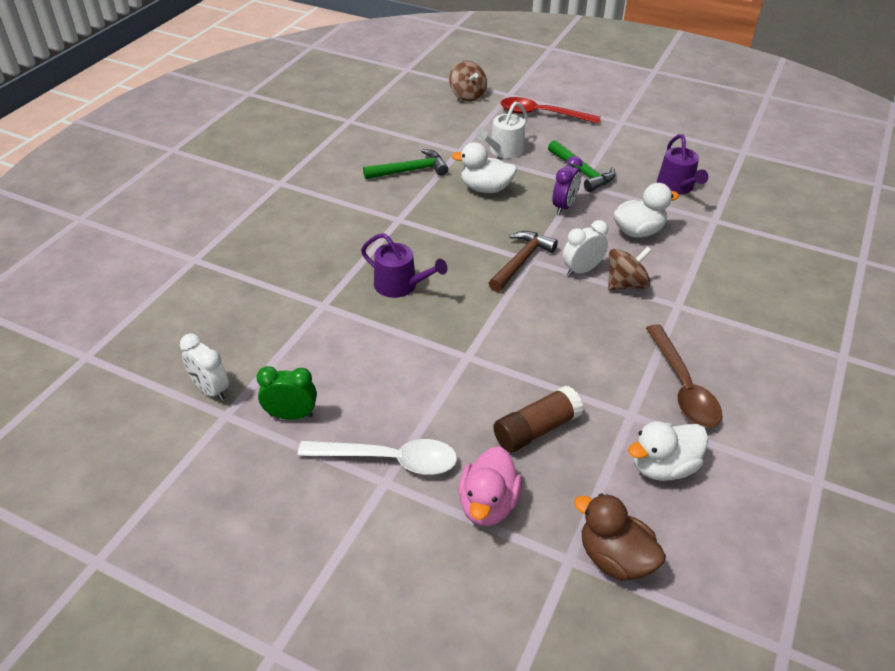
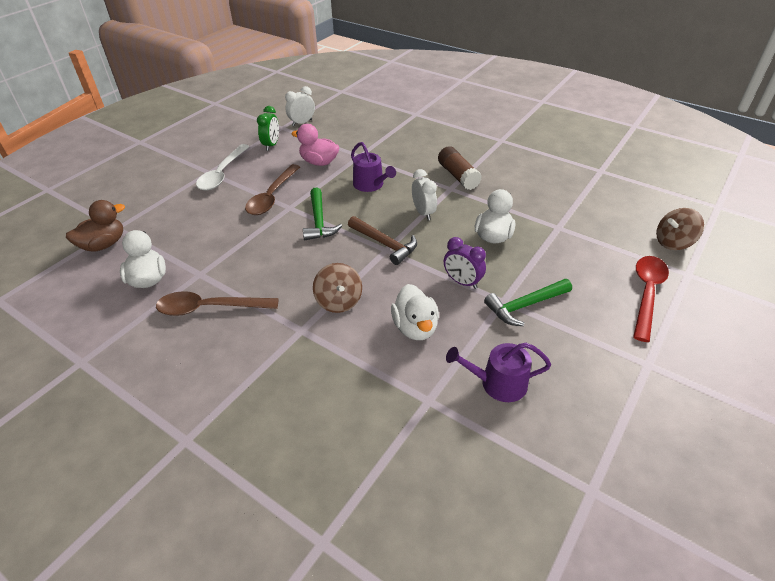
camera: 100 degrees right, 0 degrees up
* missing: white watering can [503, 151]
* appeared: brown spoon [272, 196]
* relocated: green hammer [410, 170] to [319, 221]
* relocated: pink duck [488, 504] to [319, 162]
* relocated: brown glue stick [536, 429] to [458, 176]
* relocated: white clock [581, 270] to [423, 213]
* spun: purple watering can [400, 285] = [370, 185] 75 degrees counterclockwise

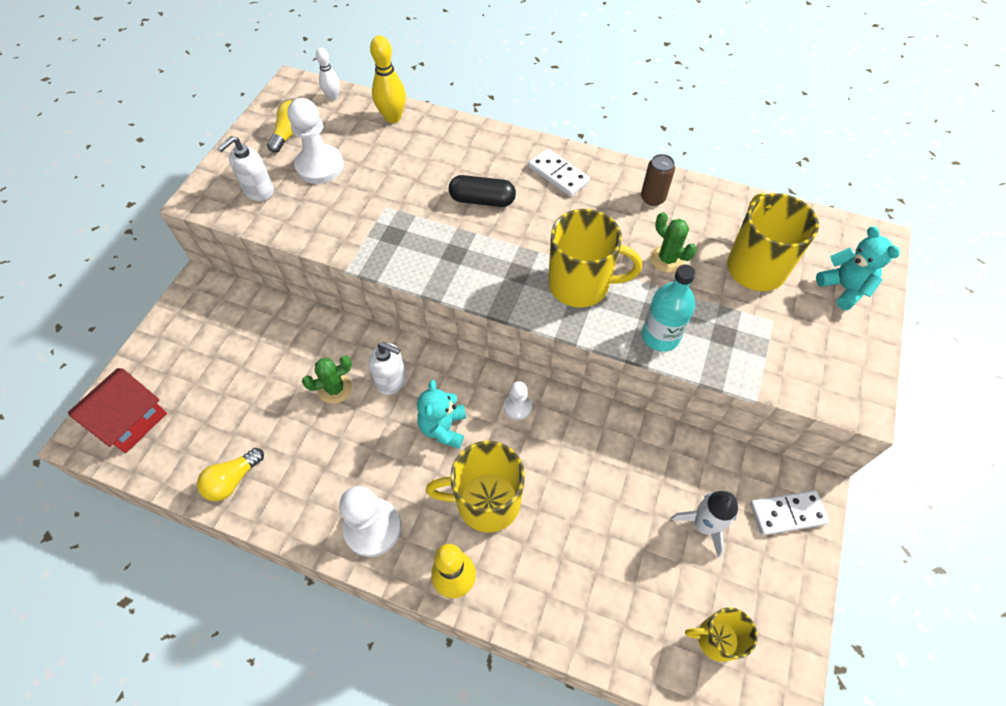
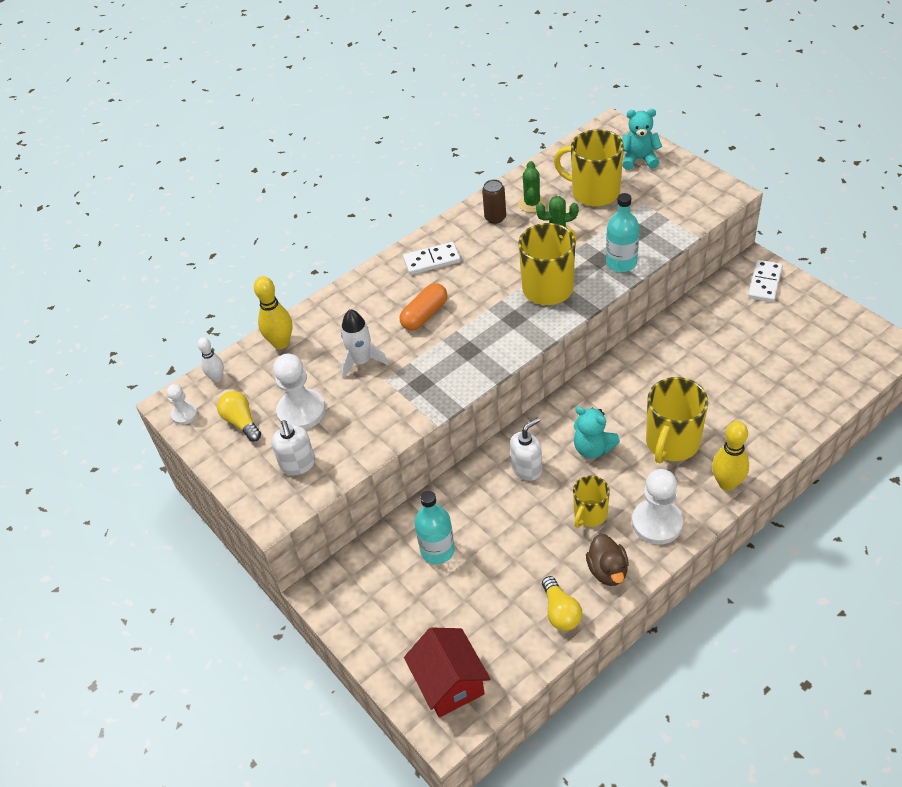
camera: 55 degrees left, 10 degrees down
* appeared: turquoise bottle [437, 550]
* appeared: brown duck [607, 571]
* relocated: green cactus [335, 389] to [532, 203]
* relocated: white pawn [517, 407] to [184, 414]
* relocated: white rocket [703, 525] to [361, 361]
* relocated: yellow mug [716, 639] to [590, 514]
* colour: black capsule [482, 200] to orange capsule [425, 315]

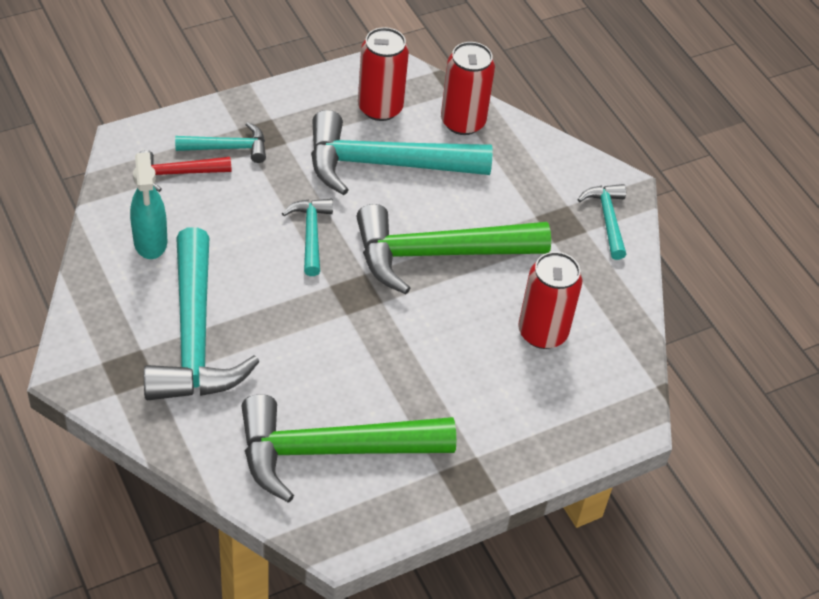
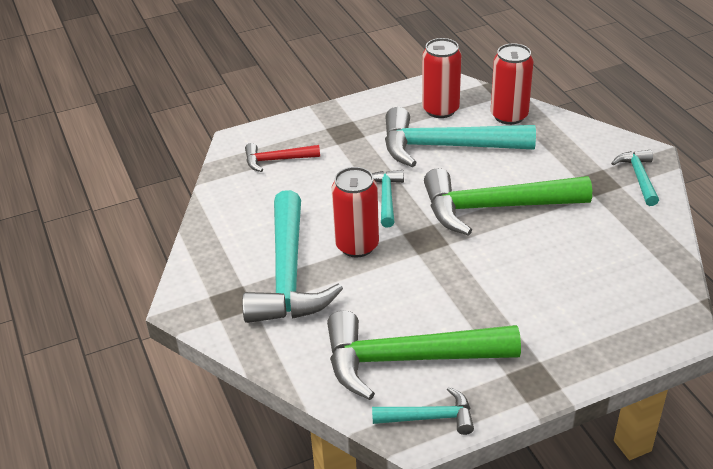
camera: 10 degrees right, 10 degrees down
* missing: turquoise spray bottle [150, 242]
* relocated: turquoise hammer [228, 148] to [430, 417]
* relocated: red can [542, 332] to [357, 245]

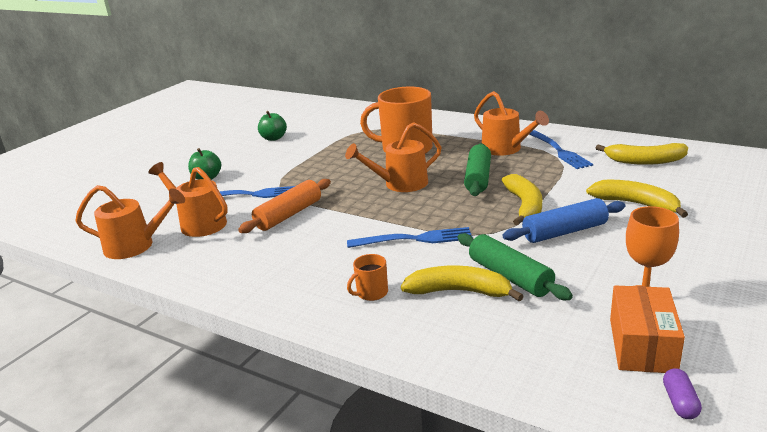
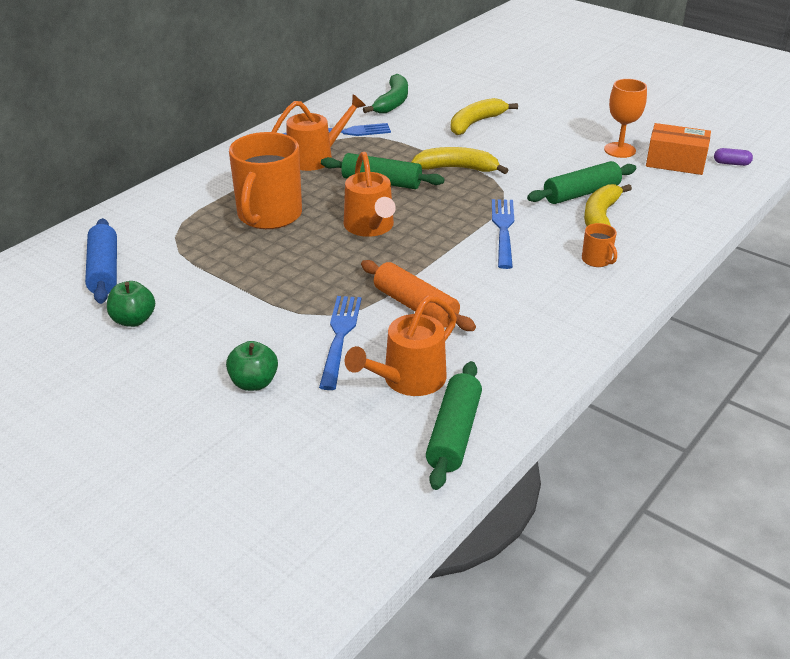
camera: 85 degrees left, 10 degrees up
* relocated: blue rolling pin [564, 232] to [104, 270]
* exchanged: orange watering can [136, 246] to green rolling pin [454, 434]
* colour: yellow banana [644, 161] to green banana [392, 102]

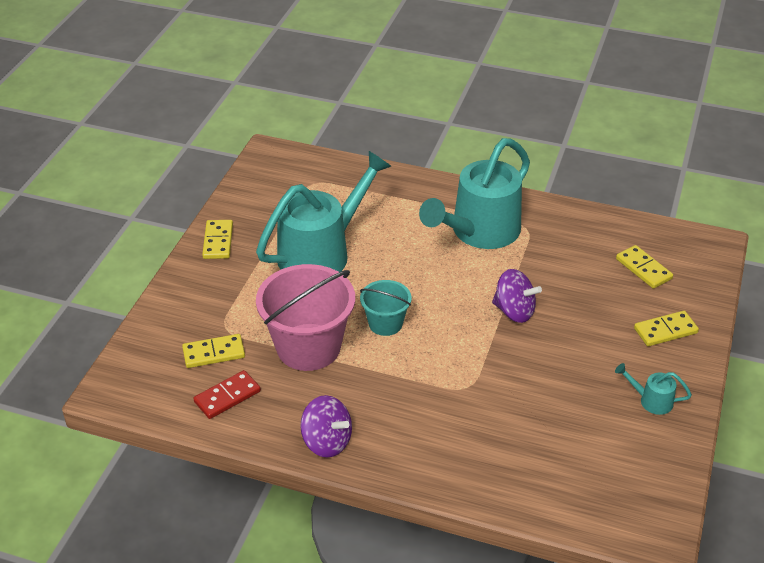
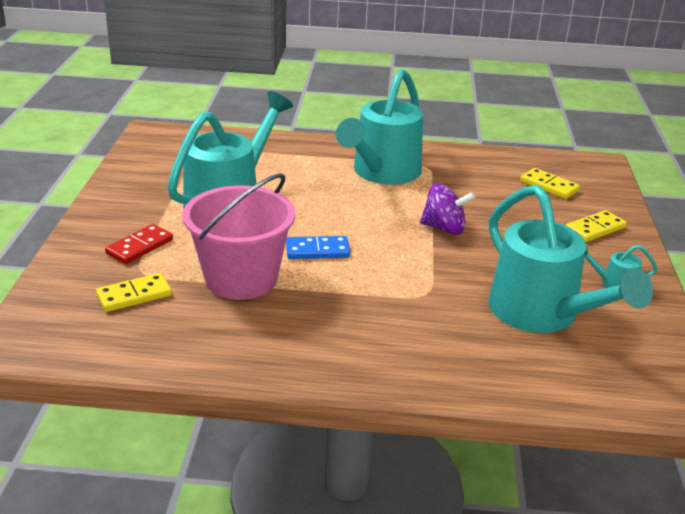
camera: 15 degrees left, 10 degrees down
* missing: yellow domino [218, 241]
* missing: purple spinning top [327, 441]
* appeared: turquoise watering can [542, 315]
* relocated: red domino [227, 397] to [140, 247]
* exchanged: turquoise bucket [385, 323] to blue domino [317, 250]

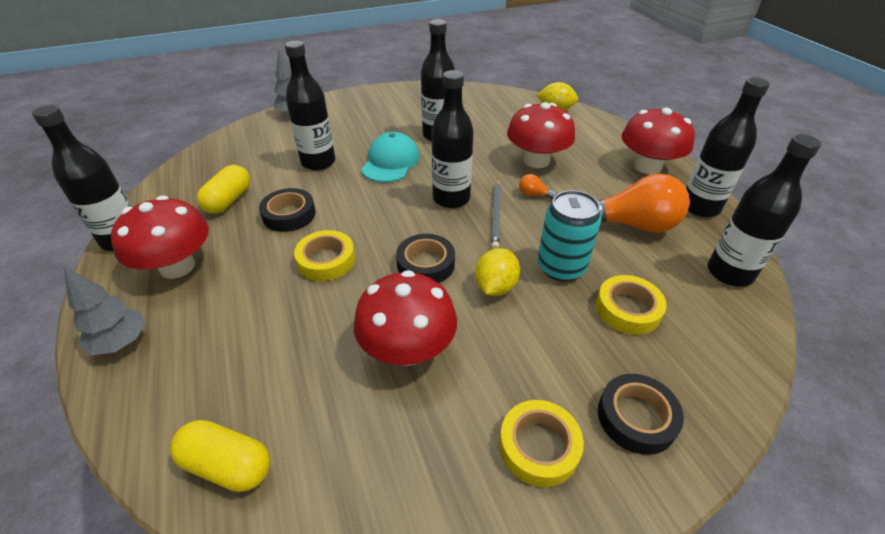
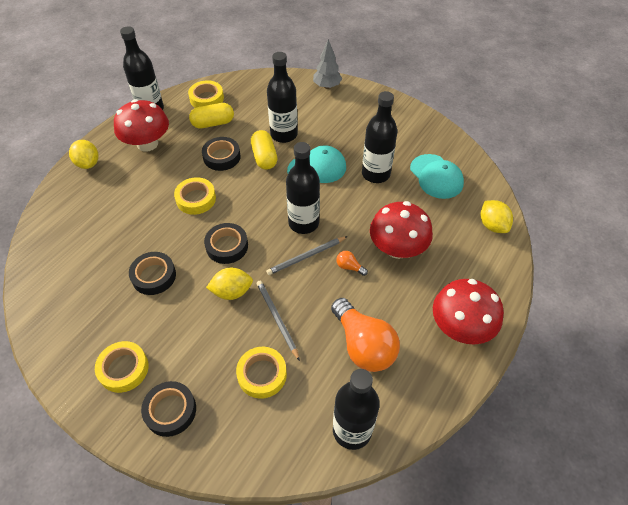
camera: 55 degrees right, 10 degrees up
* missing: black bottle [700, 207]
* appeared: yellow tape [206, 98]
* appeared: turquoise cap [436, 176]
* relocated: yellow capsule [227, 465] to [264, 157]
* exchanged: grey tree [121, 342] to yellow lemon [88, 163]
* exchanged: red mushroom [407, 349] to black tape [154, 276]
* exchanged: turquoise can [560, 267] to grey pencil [277, 319]
* spun: orange light bulb [534, 194] = [349, 267] 45 degrees counterclockwise

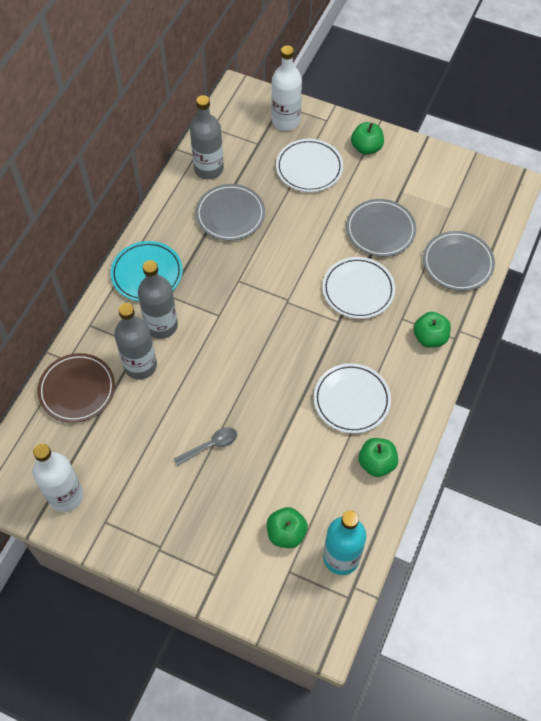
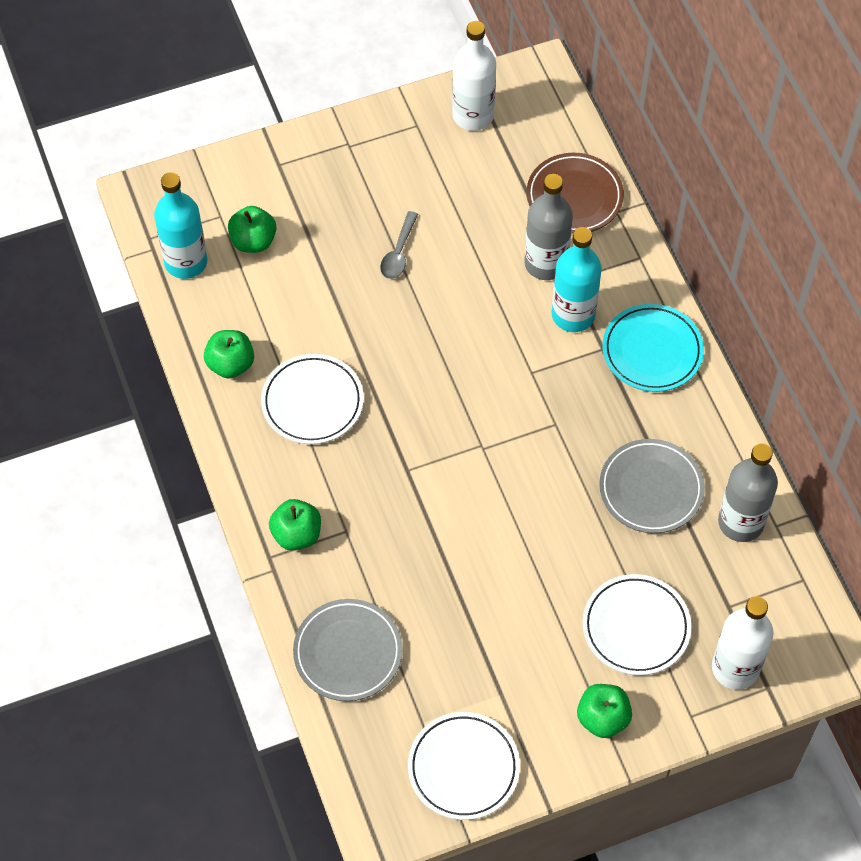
camera: 135 degrees right, 0 degrees up
* missing: grey plate [380, 230]
* relocated: white plate [358, 290] to [463, 768]
* colour: grey bottle [161, 325] to turquoise bottle [573, 315]

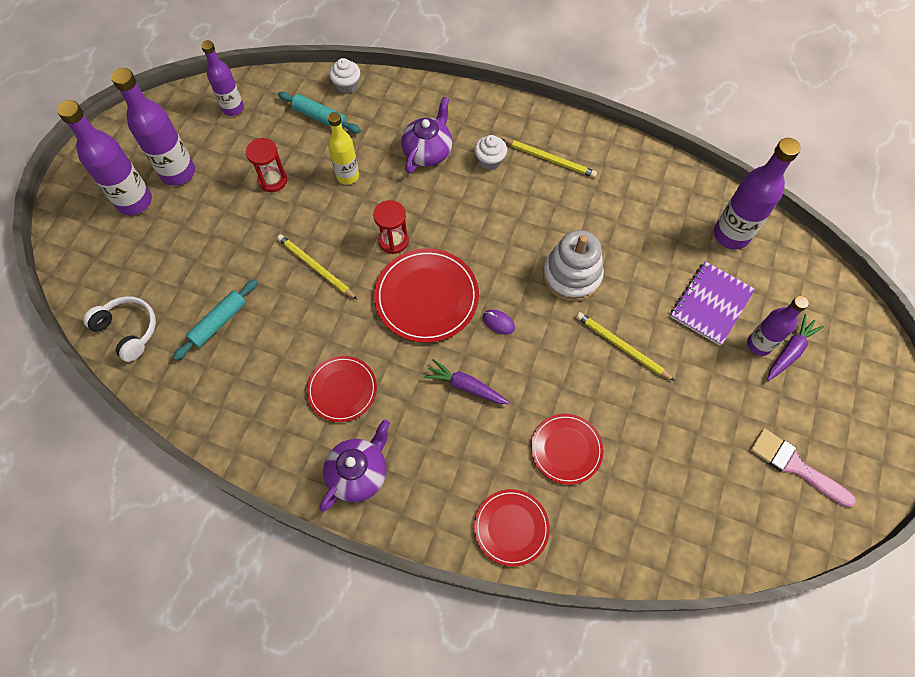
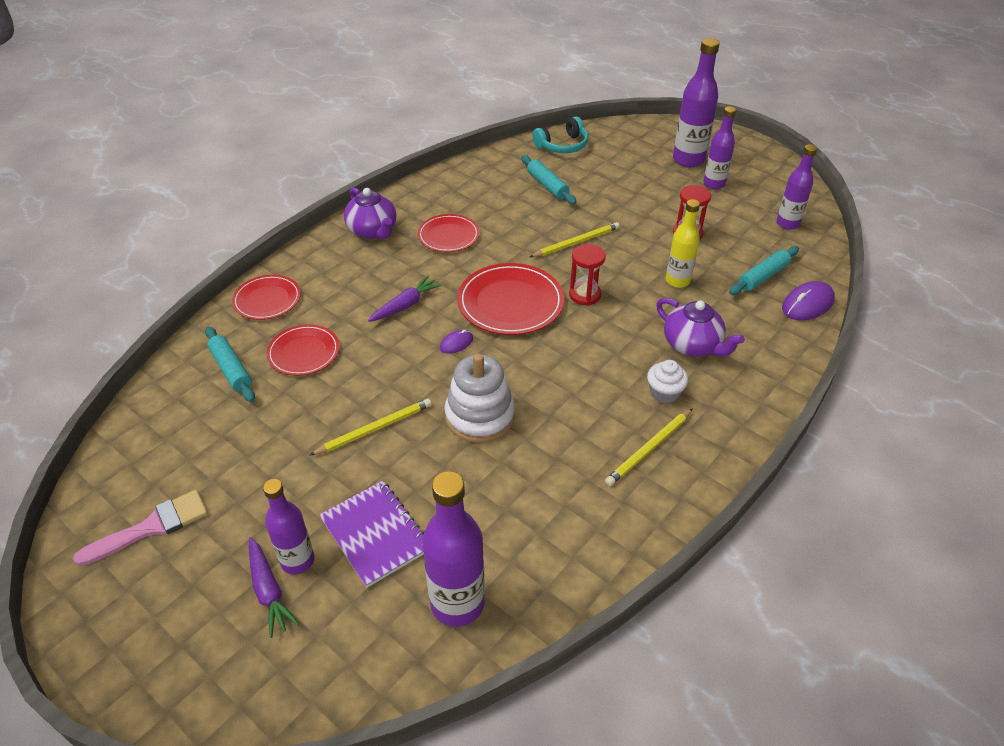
camera: 110 degrees right, 20 degrees down
* appeared: turquoise rolling pin [231, 369]
* exchanged: white cupcake [347, 85] to purple mouse [807, 304]
* colour: white headphones [128, 330] to turquoise headphones [562, 145]
* size: purple bottle [178, 173] = [714, 184] x0.65

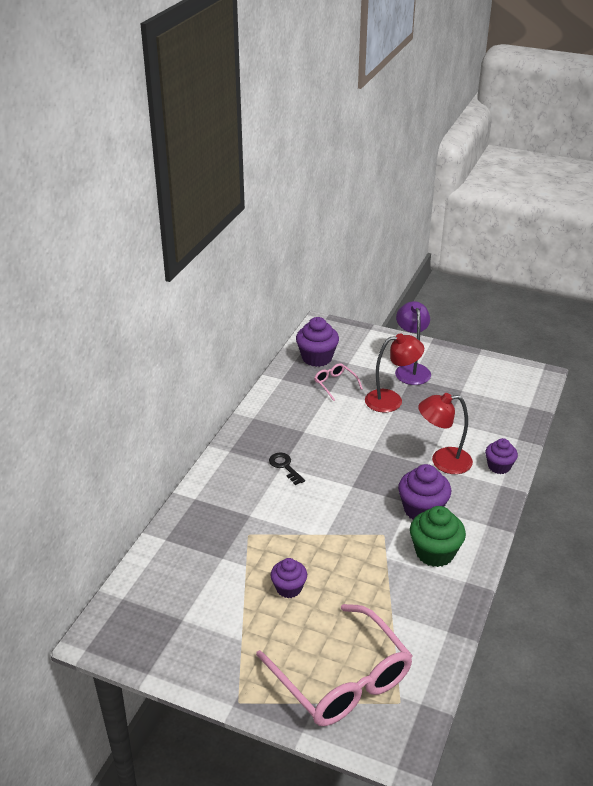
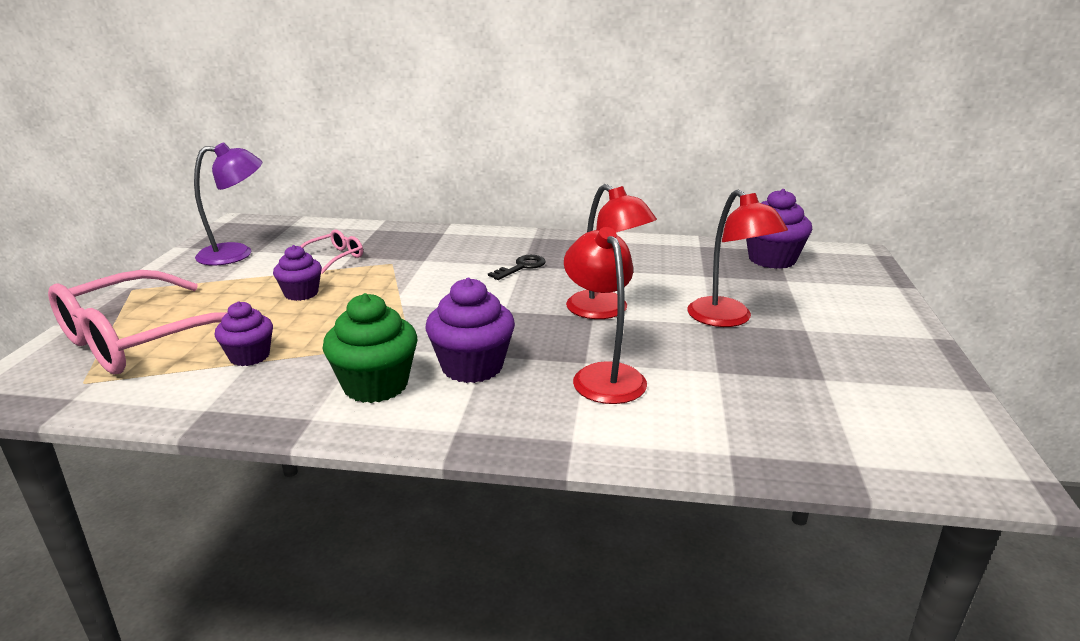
camera: 75 degrees right, 10 degrees down
* appeared: red lamp [606, 310]
* relocated: pink glasses [335, 384] to [334, 258]
* relocated: purple lamp [411, 369] to [237, 254]
* relocated: purple cupcake [499, 466] to [249, 356]

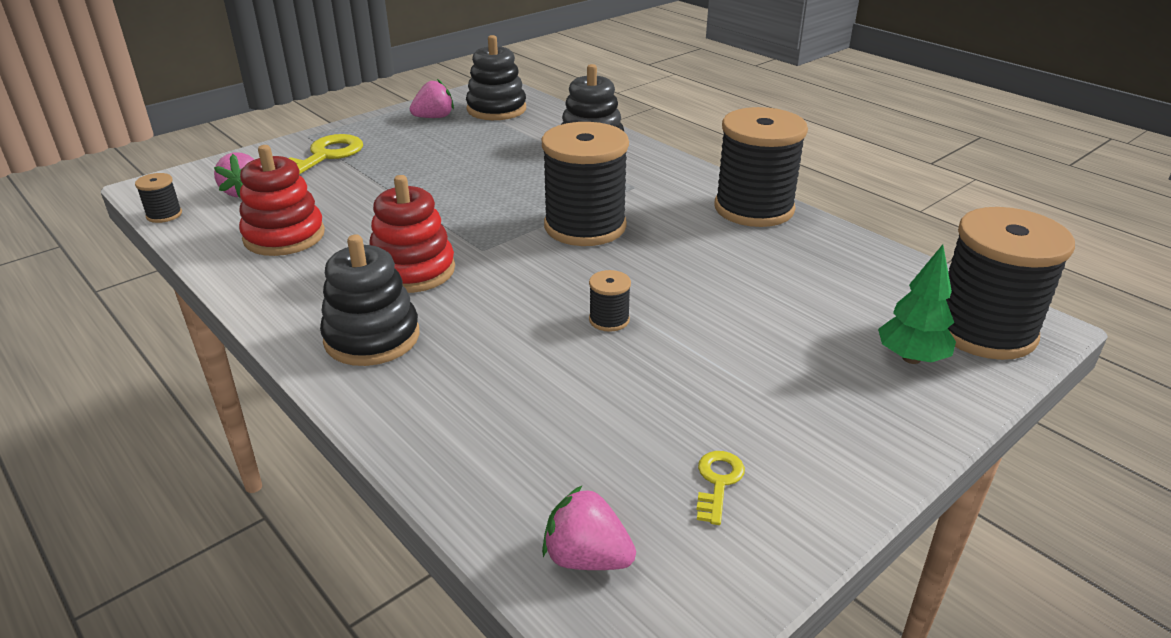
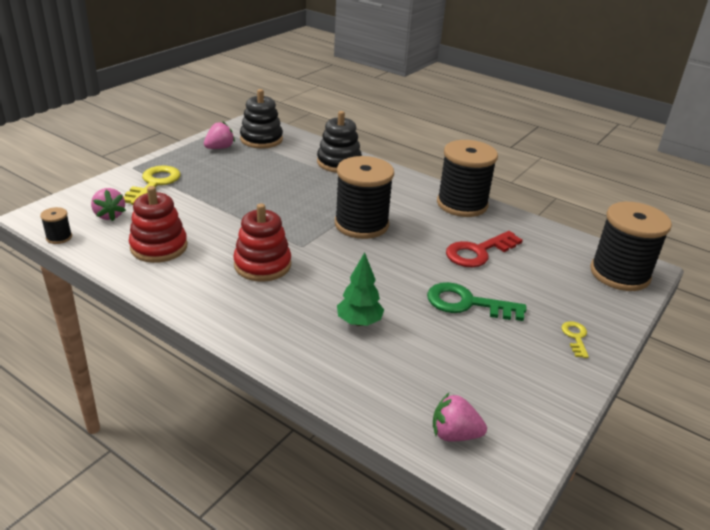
camera: 15 degrees left, 0 degrees up
* missing: black stacking toy [372, 337]
* missing: black spool [609, 320]
* appeared: green key [467, 303]
* appeared: red key [478, 252]
* relocated: yellow key [718, 482] to [575, 337]
* relocated: green tree [911, 358] to [359, 322]

